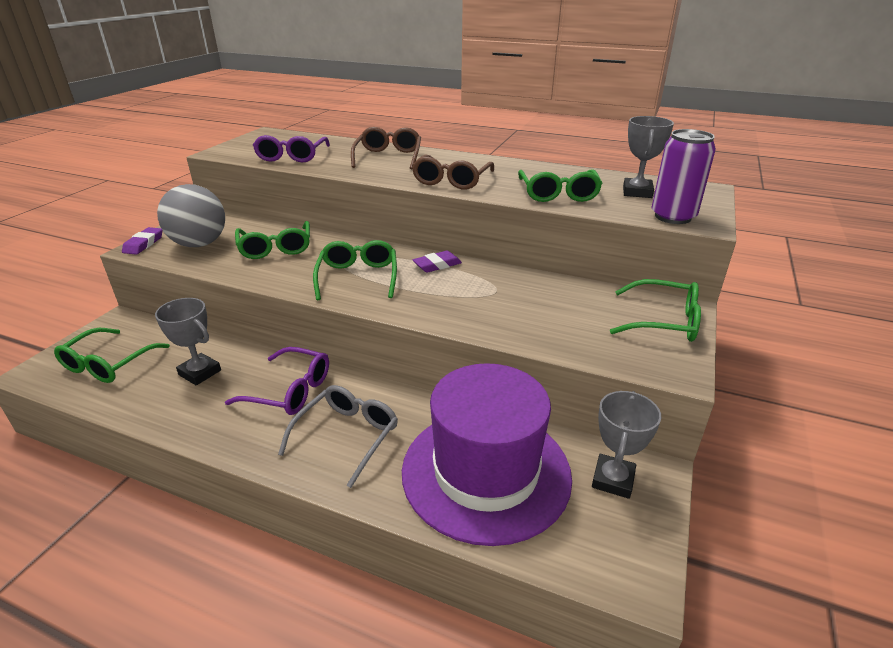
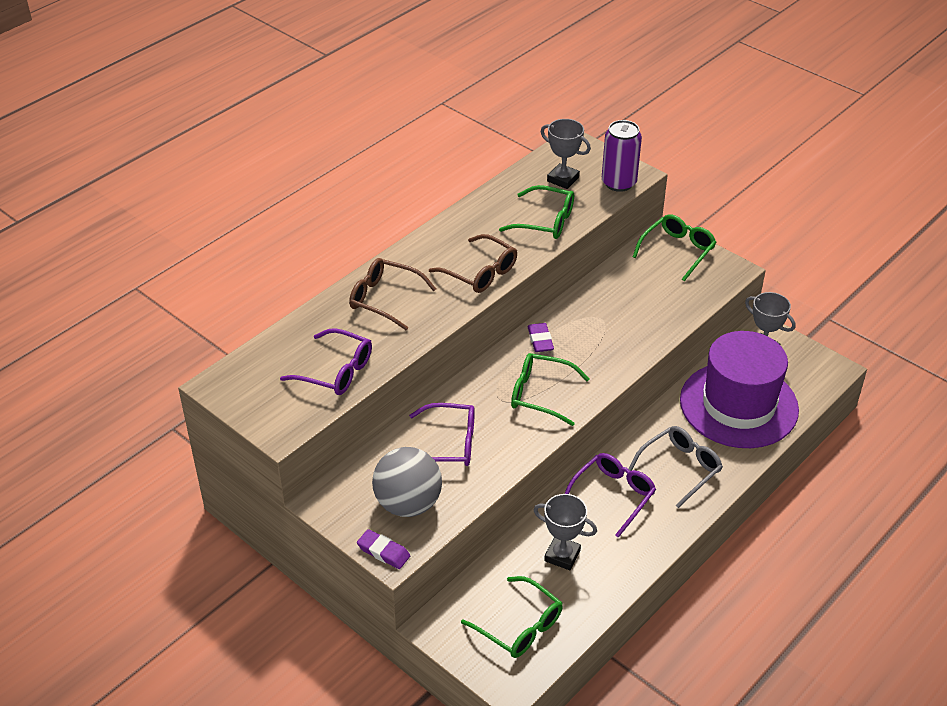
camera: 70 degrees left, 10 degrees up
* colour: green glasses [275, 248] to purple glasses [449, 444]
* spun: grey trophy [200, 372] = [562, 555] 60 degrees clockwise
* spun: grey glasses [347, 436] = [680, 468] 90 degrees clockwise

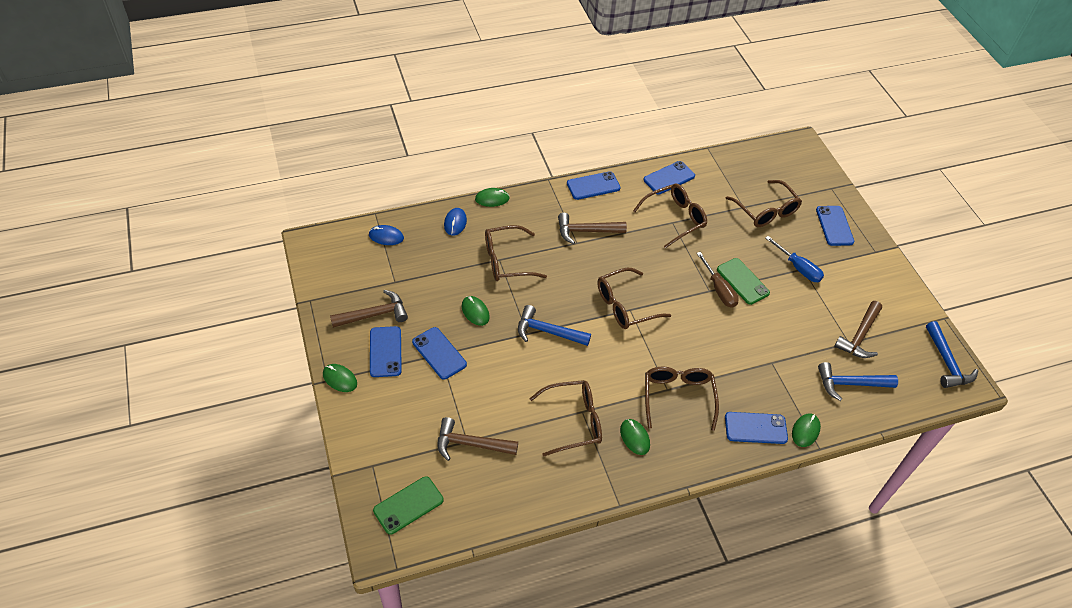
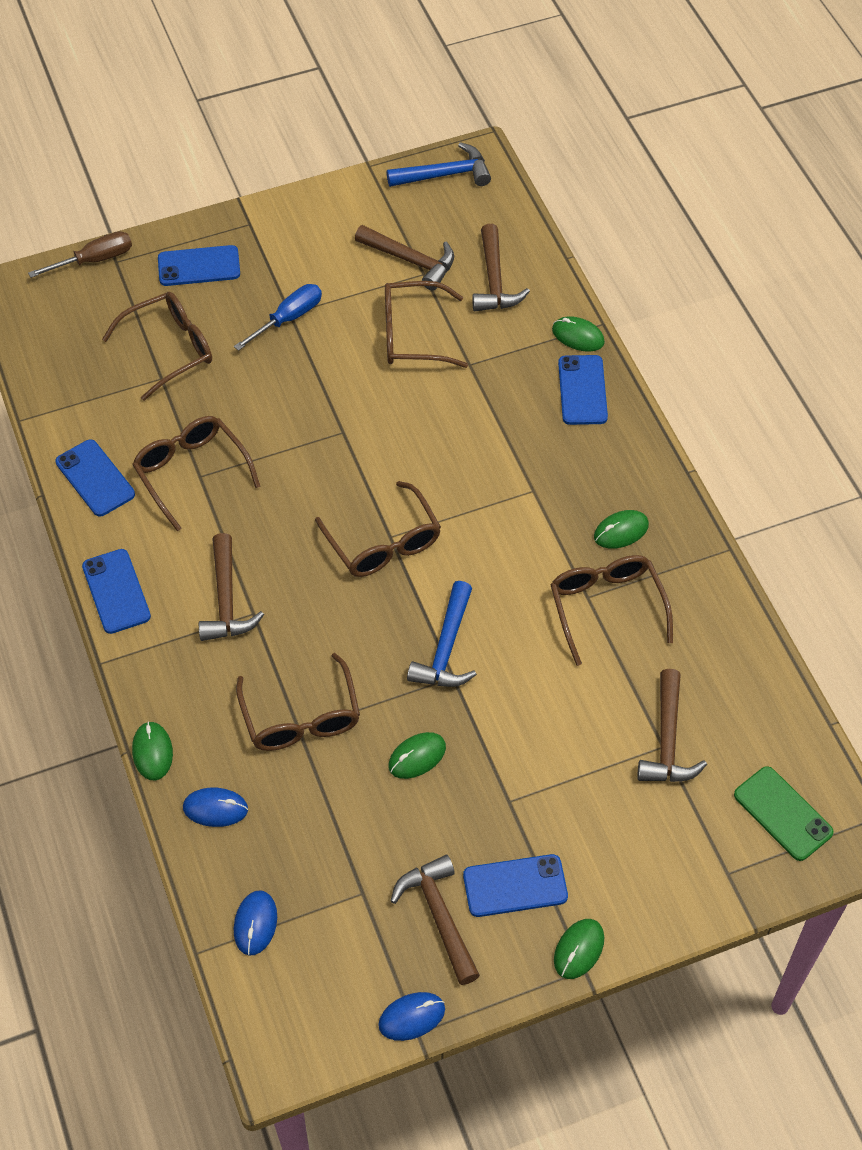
camera: 90 degrees left, 5 degrees up
* missing: blue phone [439, 353]
* missing: green phone [742, 281]
* appeared: blue mouse [412, 1017]
* relocated: brown glasses [678, 397] to [412, 335]
* relocated: brown screwdriver [719, 290] to [95, 260]
* colour: blue hammer [850, 384] to brown hammer [494, 280]

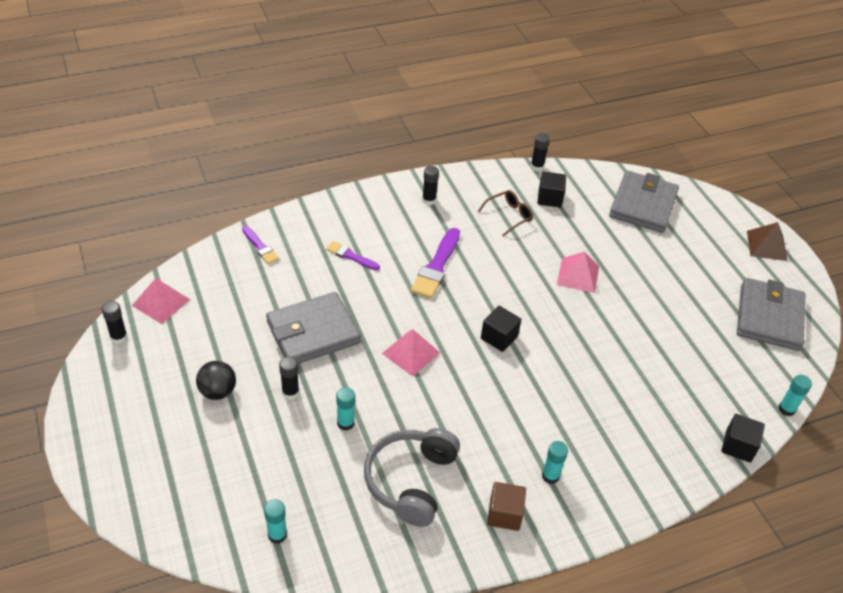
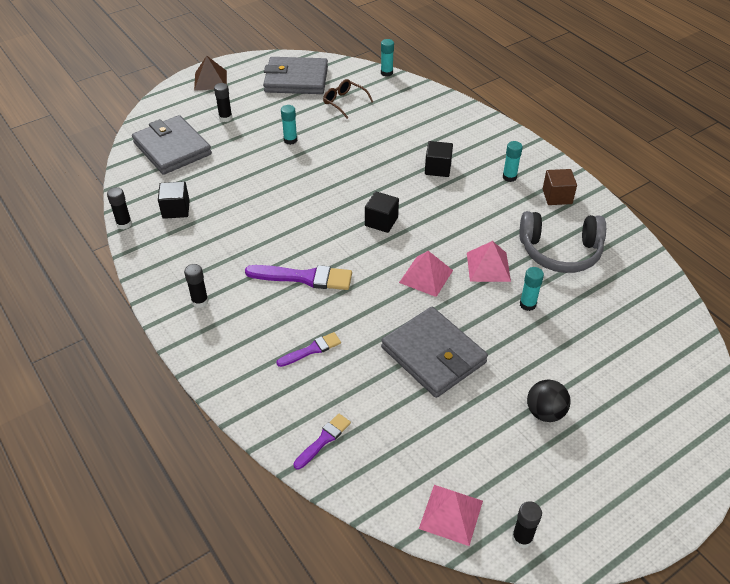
camera: 100 degrees left, 0 degrees up
* relocated: turquoise glue stick [277, 535] to [290, 140]
* relocated: black glue stick [290, 392] to [225, 118]
* relocated: brown glasses [509, 216] to [344, 102]
* relocated: pink pyramid [578, 275] to [488, 266]
* relocated: black cube [738, 446] to [438, 168]
* spun: purple brush [351, 256] = [311, 350] 135 degrees counterclockwise
* spun: grey wallet [643, 205] = [172, 148] 45 degrees clockwise

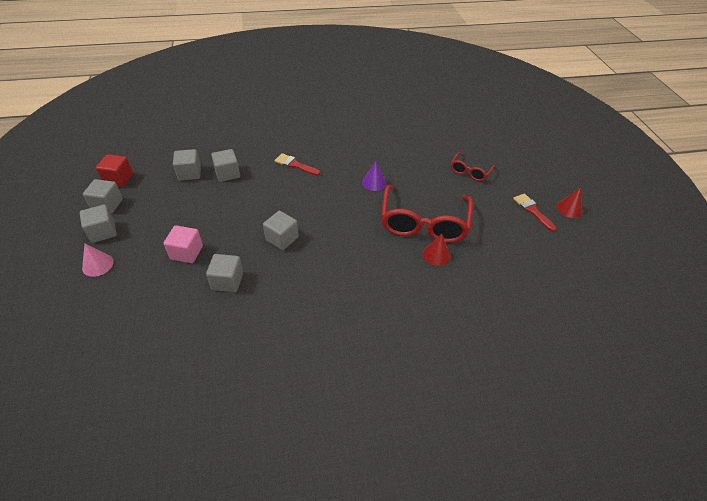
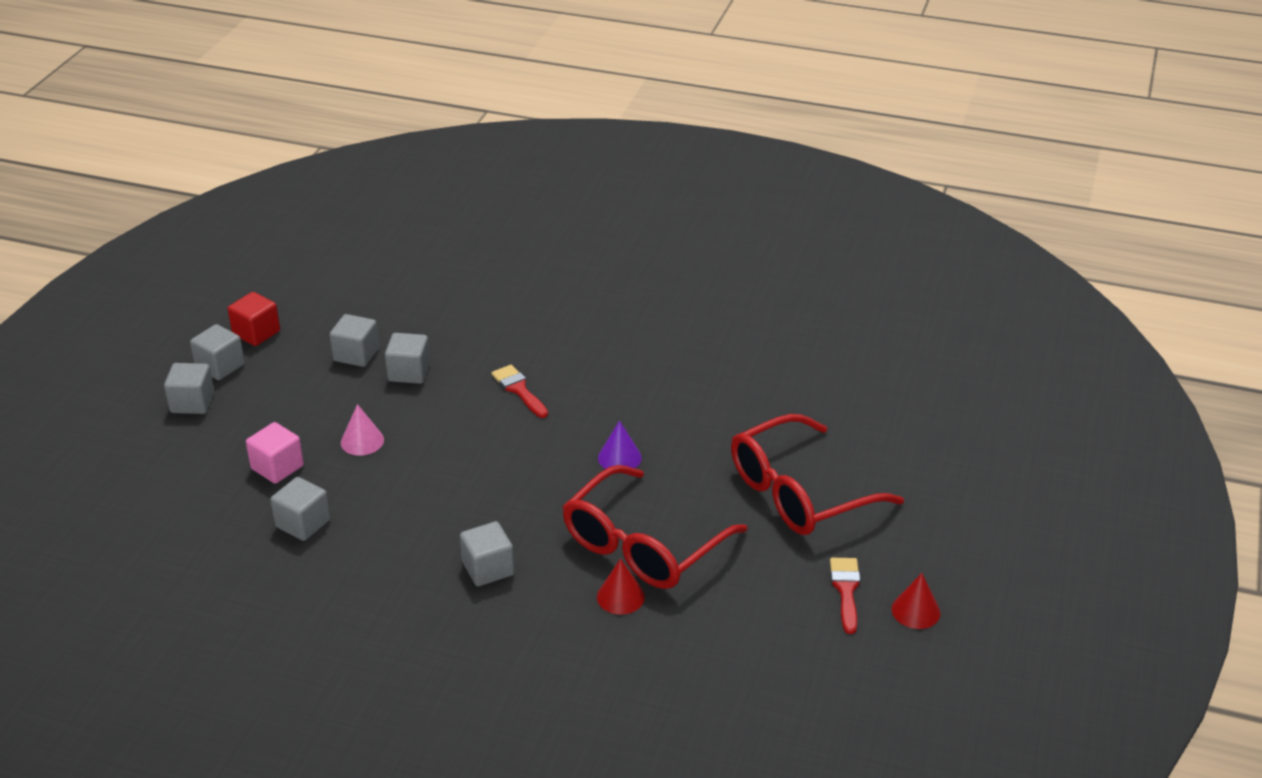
camera: 30 degrees right, 10 degrees down
* relocated: pink cone [98, 265] to [362, 441]
* relocated: grey cube [282, 238] to [488, 568]
* size: red glasses [470, 172] = [798, 493] x1.98

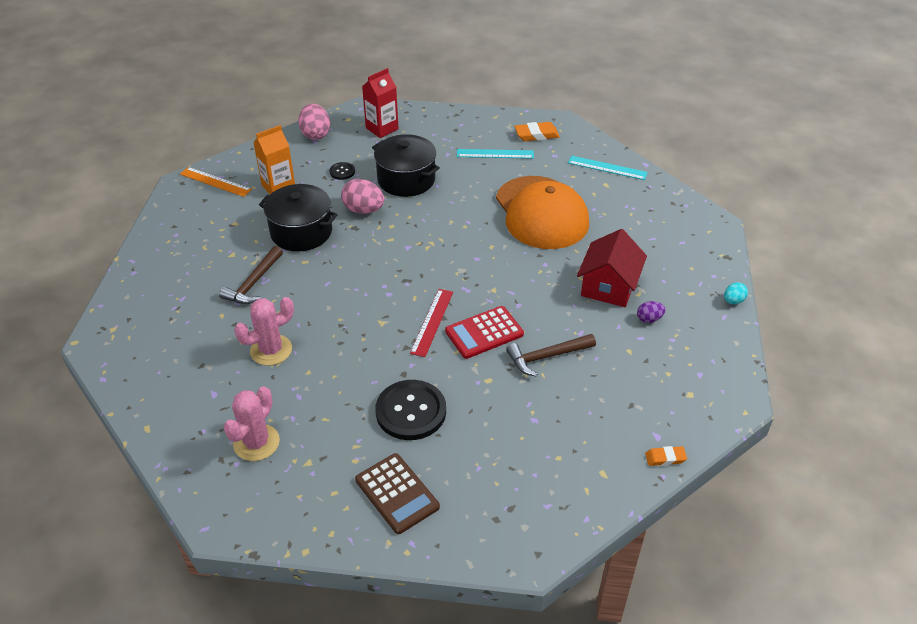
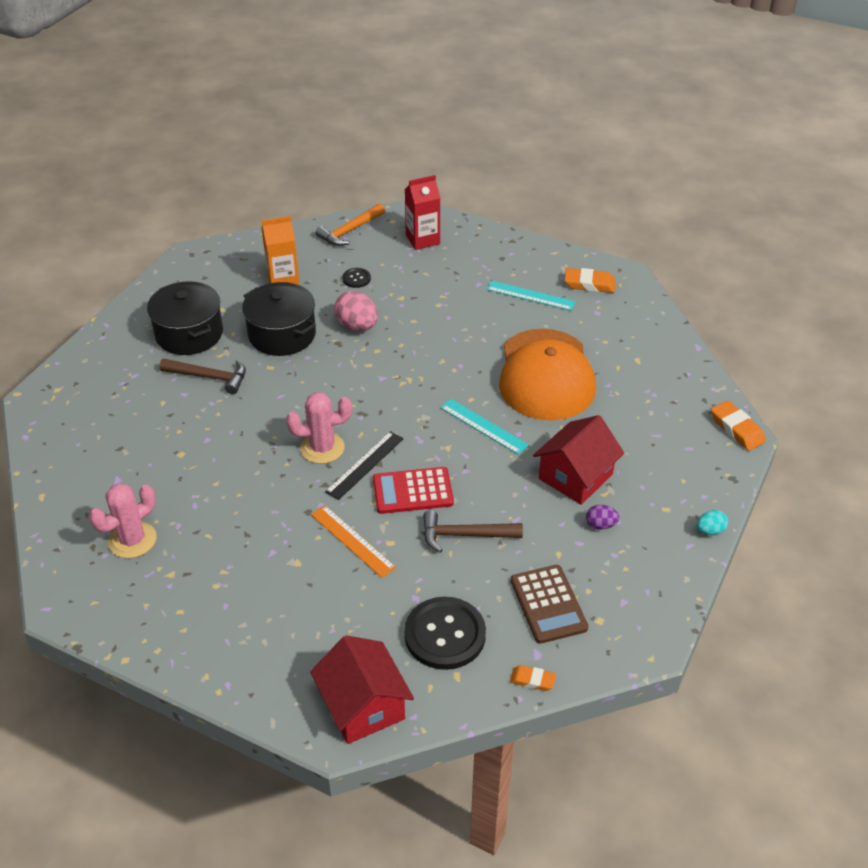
camera: 20 degrees right, 0 degrees up
* appeared: red house [363, 706]
* appeared: orange eraser [737, 429]
* relocated: orange ruler [215, 182] to [352, 541]
* relocated: pink cactus [271, 350] to [322, 448]
* relocated: brown calculator [397, 493] to [548, 604]
* relocated: black pot [406, 179] to [189, 334]
* relocated: black button [411, 411] to [445, 635]
* relocated: turquoise ruler [607, 168] to [483, 426]
* exchanged: pink egg [315, 134] to orange hammer [350, 231]
* colour: red ruler [432, 322] to black ruler [365, 465]
* spun: brown hammer [254, 283] = [209, 377] 120 degrees counterclockwise

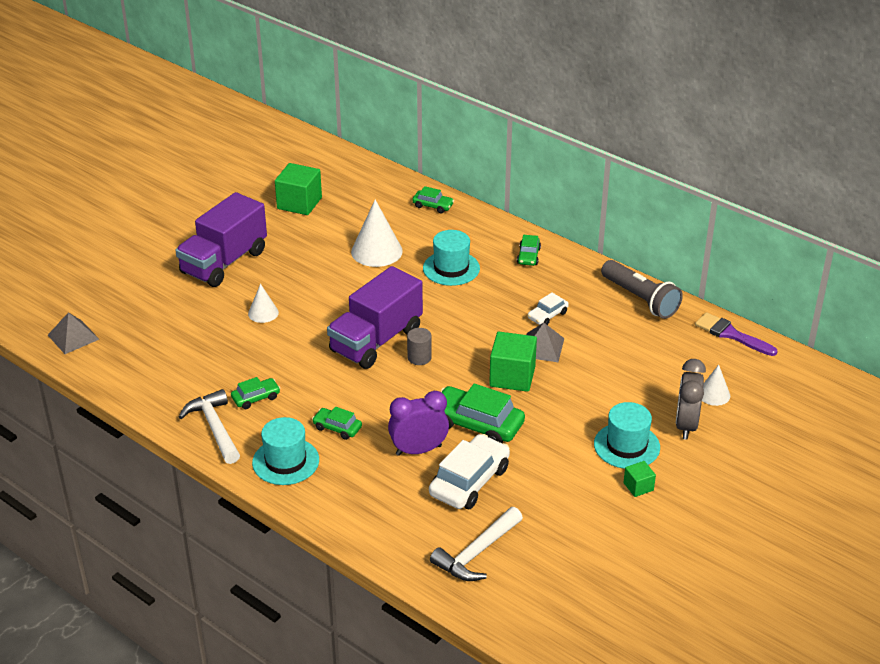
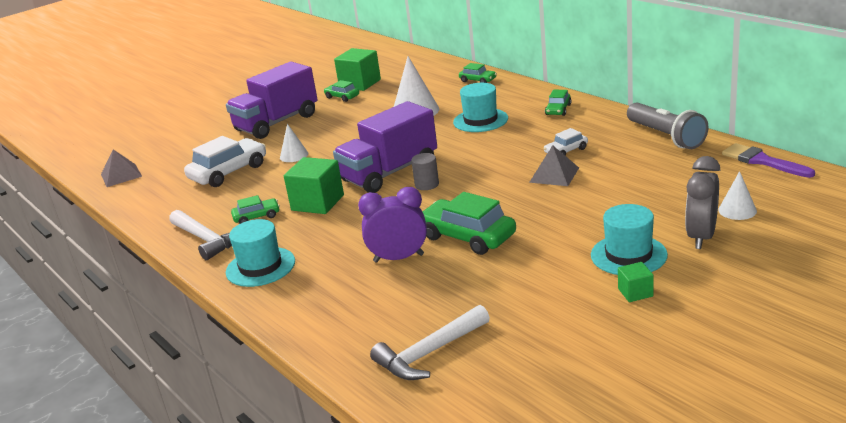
camera: 15 degrees right, 10 degrees down
* relocated: green car [337, 428] to [342, 97]
* relocated: white car [469, 481] to [228, 172]
* relocated: green cube [512, 376] to [317, 203]
* spun: white hammer [214, 428] = [206, 240] 150 degrees clockwise

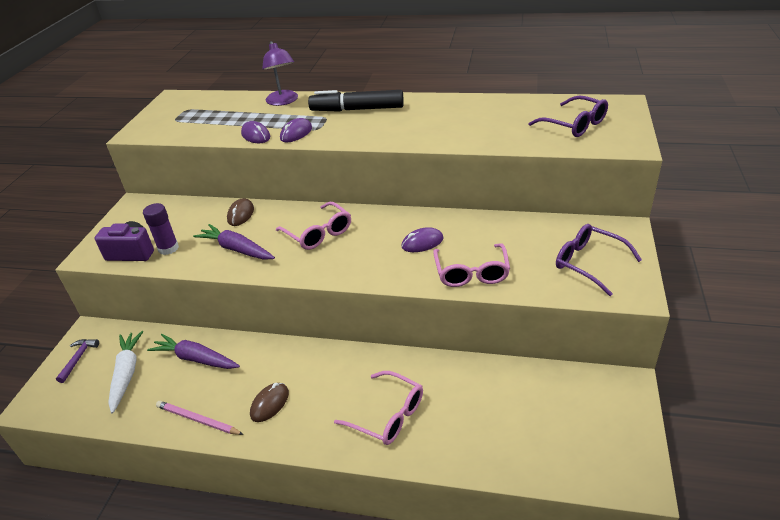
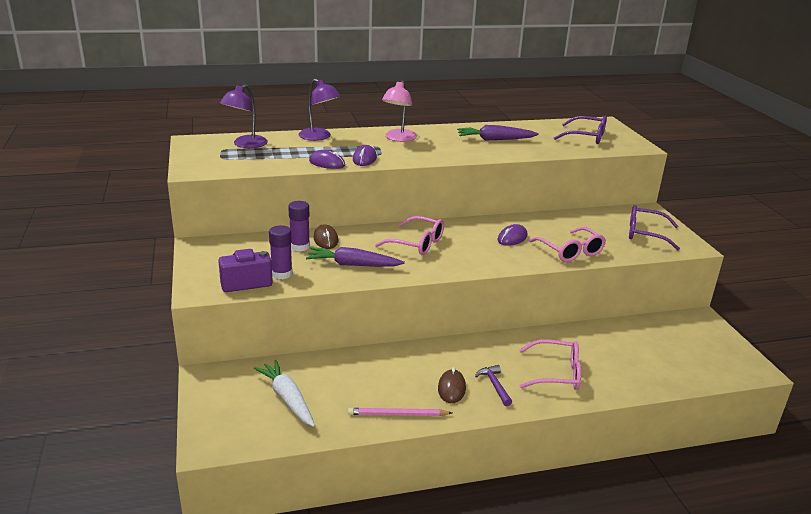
camera: 30 degrees left, 10 degrees down
* appeared: purple lamp [245, 145]
* appeared: purple glue stick [300, 246]
* relocated: purple hammer [78, 359] to [494, 385]
* relocated: purple carrot [196, 359] to [495, 140]
* exchanged: black marker [357, 109] to pink lamp [398, 138]

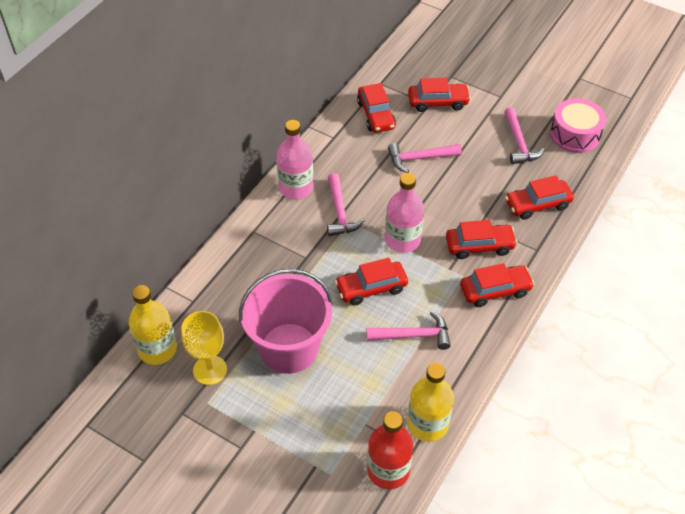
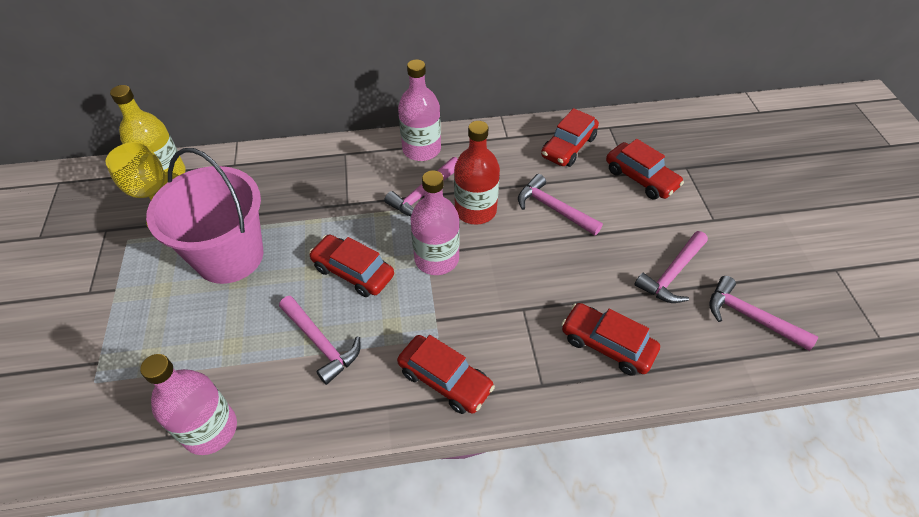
camera: 50 degrees right, 0 degrees up
* missing: red car [479, 246]
* relocated: red bottle [388, 470] to [475, 210]
* exchanged: pink drum [575, 134] to pink hammer [750, 317]
* colour: yellow bottle [427, 424] to pink bottle [210, 429]

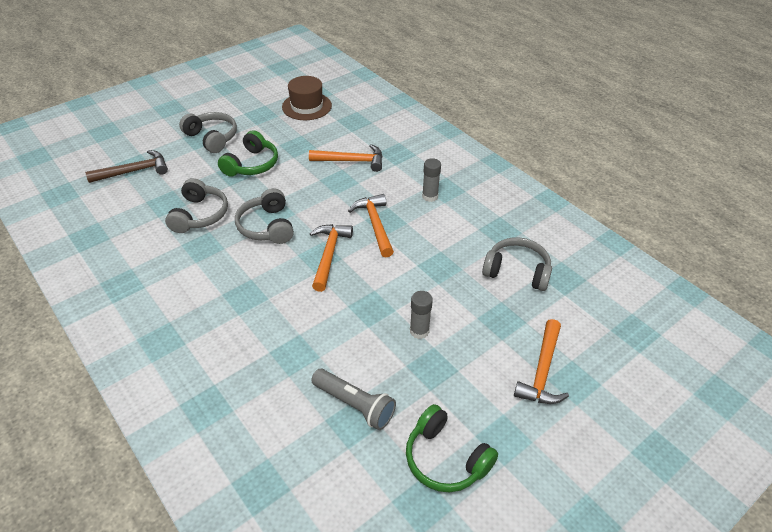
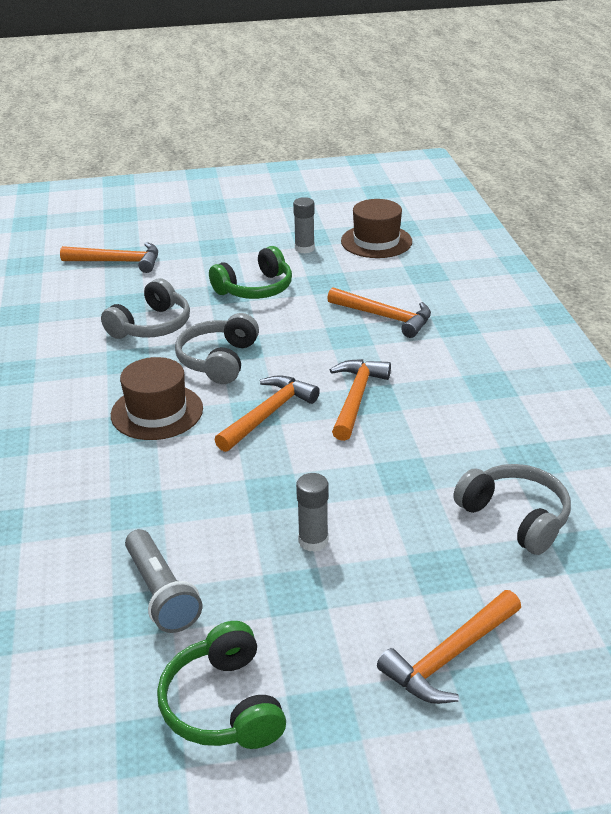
camera: 30 degrees right, 10 degrees down
* missing: grey headphones [212, 138]
* appeared: brown hat [157, 412]
* relocated: grey glue stick [430, 196] to [304, 248]
* colour: brown hammer [134, 171] to orange hammer [118, 262]

